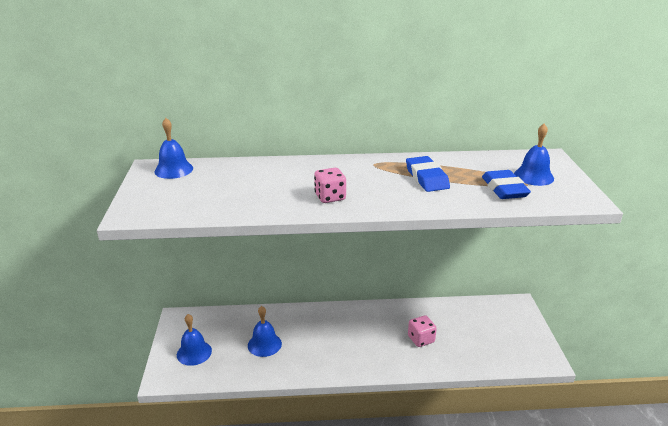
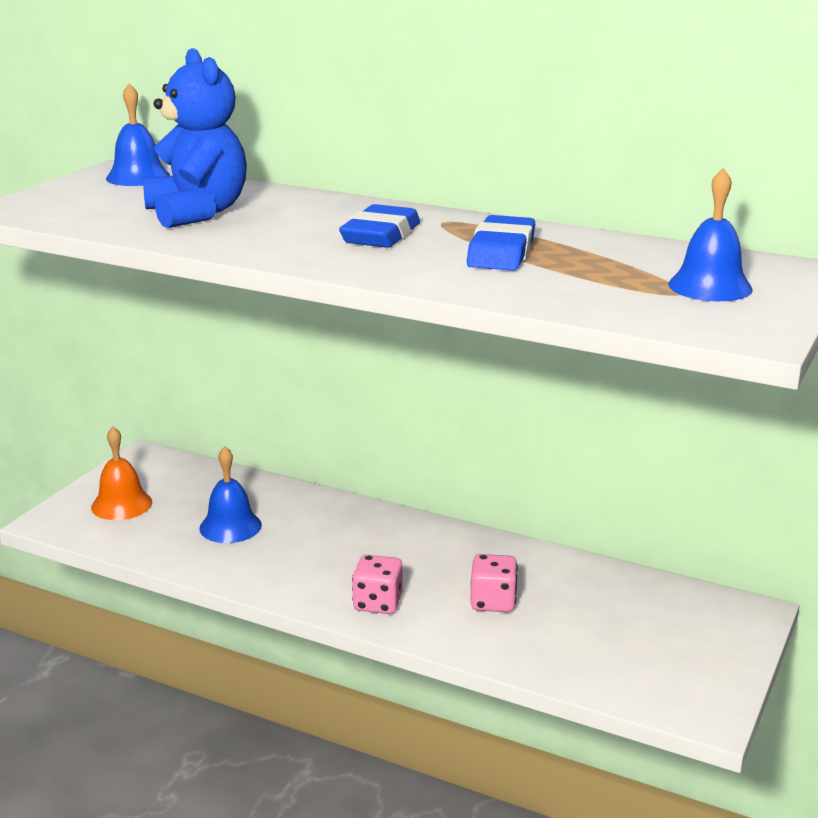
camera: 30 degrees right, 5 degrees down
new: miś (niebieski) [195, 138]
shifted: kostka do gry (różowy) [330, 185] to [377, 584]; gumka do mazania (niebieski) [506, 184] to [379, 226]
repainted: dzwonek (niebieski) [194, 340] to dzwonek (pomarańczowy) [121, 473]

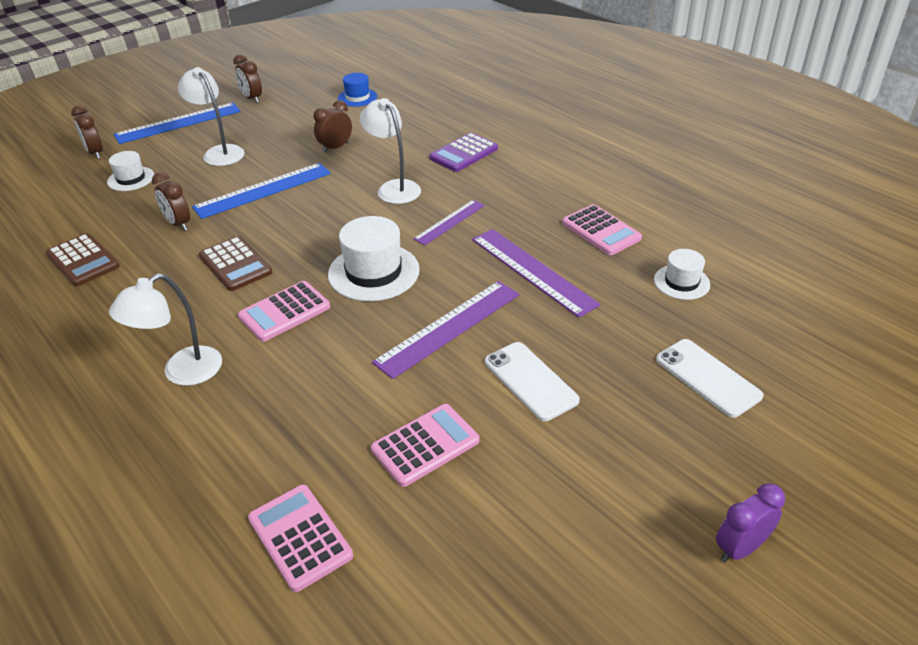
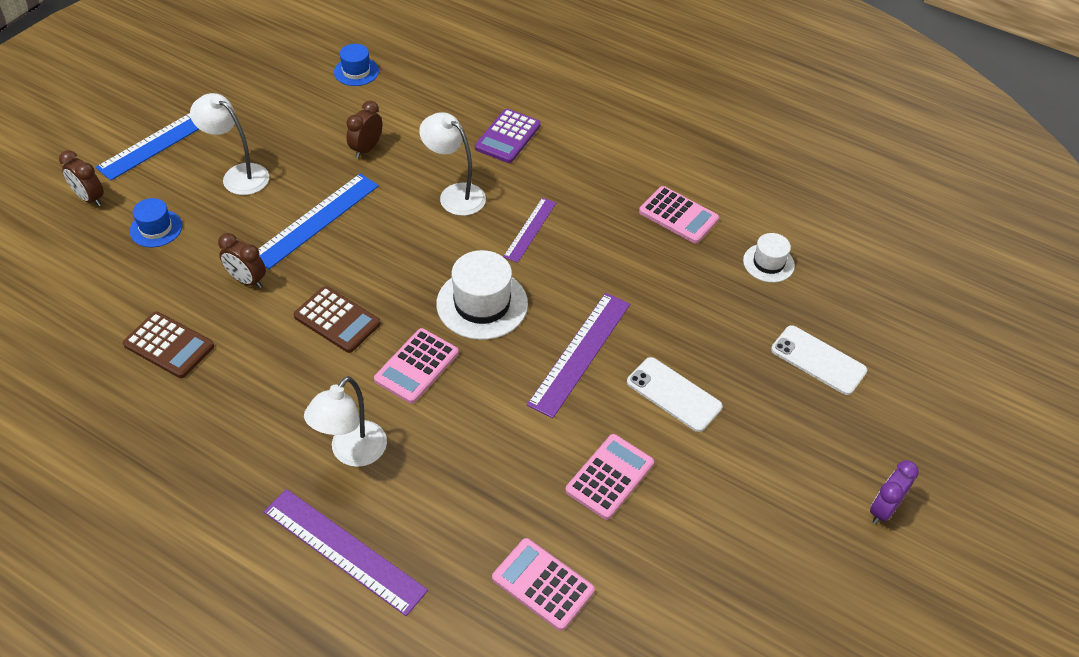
camera: 20 degrees left, 10 degrees up
gone: budzik (brązowy) [247, 78]
shifted: linijka (fioletowy) [536, 273] to [346, 552]
repainted: kapelusz (biały) [130, 171] to kapelusz (niebieski) [156, 222]

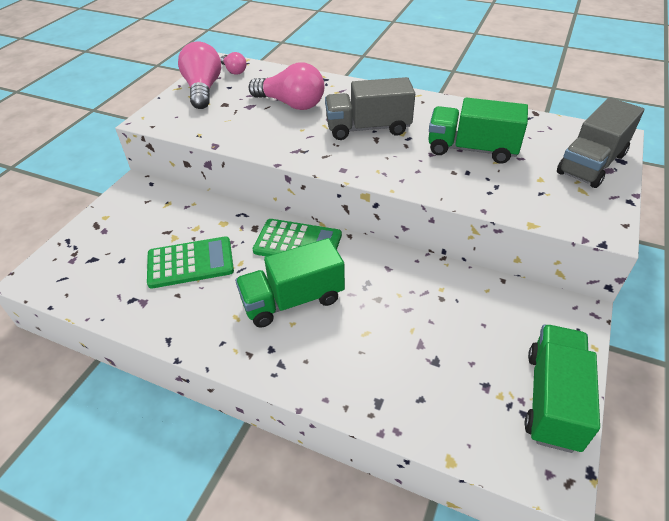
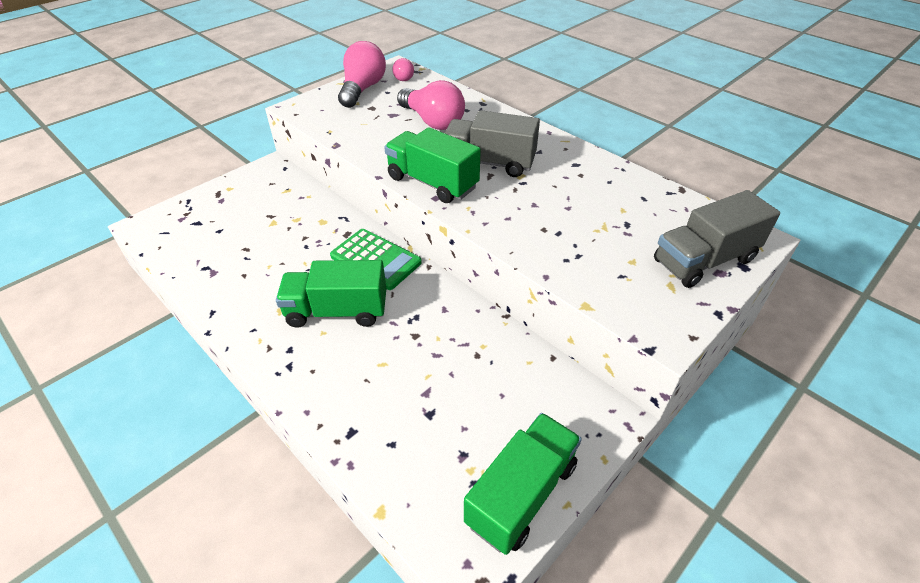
camera: 20 degrees right, 0 degrees up
gone: kalkulator (zielony) [190, 262]
shifted: ciężarówka (zielony) [478, 131] to [432, 165]

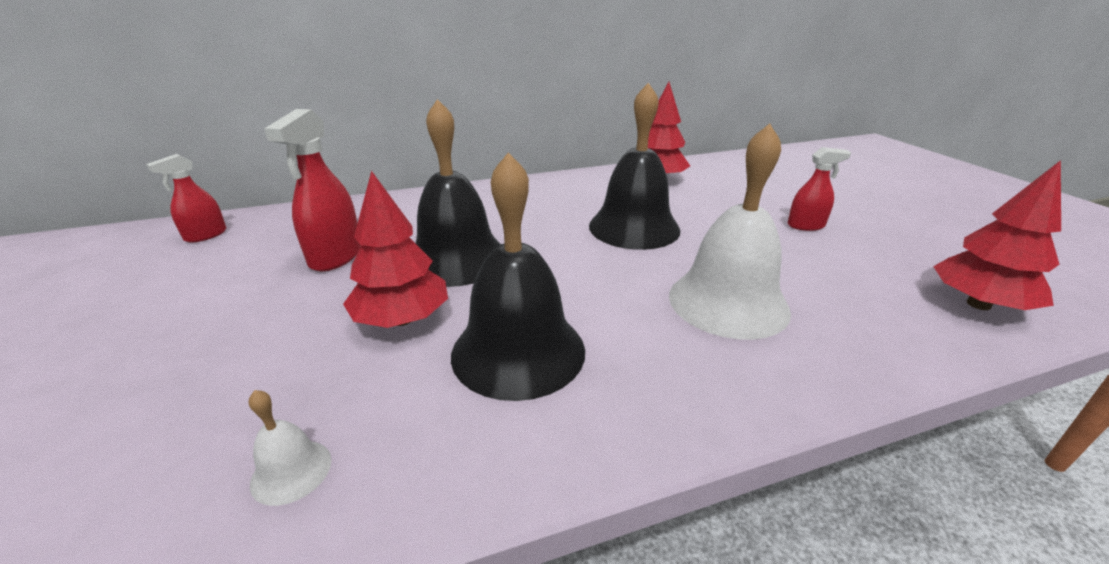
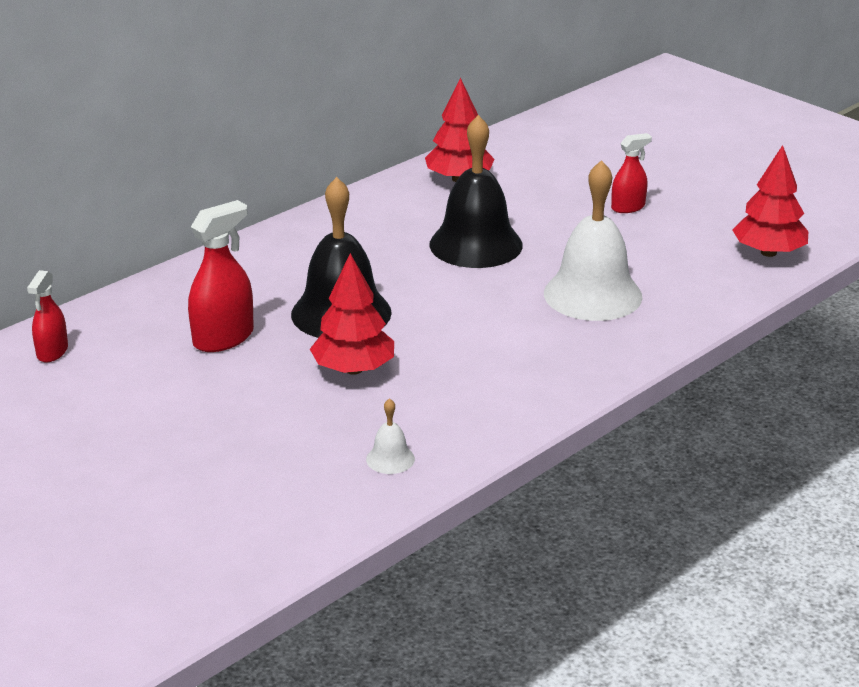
camera: 25 degrees left, 0 degrees up
gone: dzwonek (czarny) [518, 276]
rotated: spryskiwacz (czerwony) [312, 190] = [221, 276] 120 degrees counterclockwise

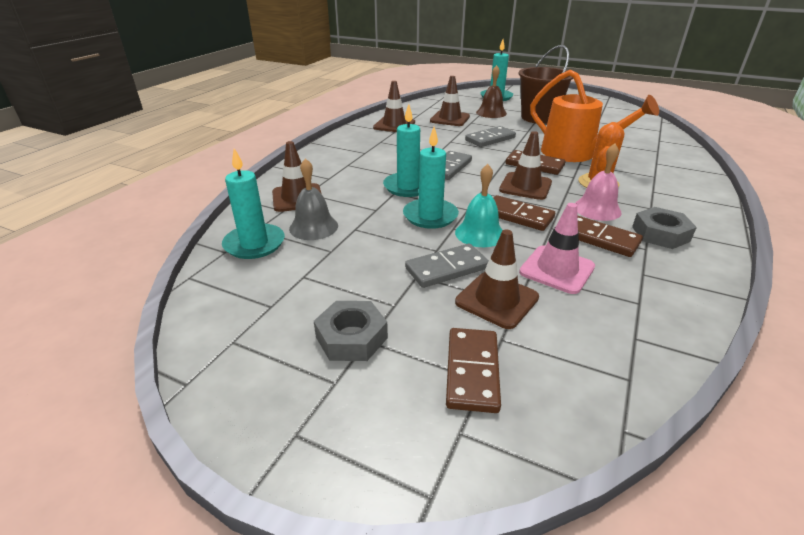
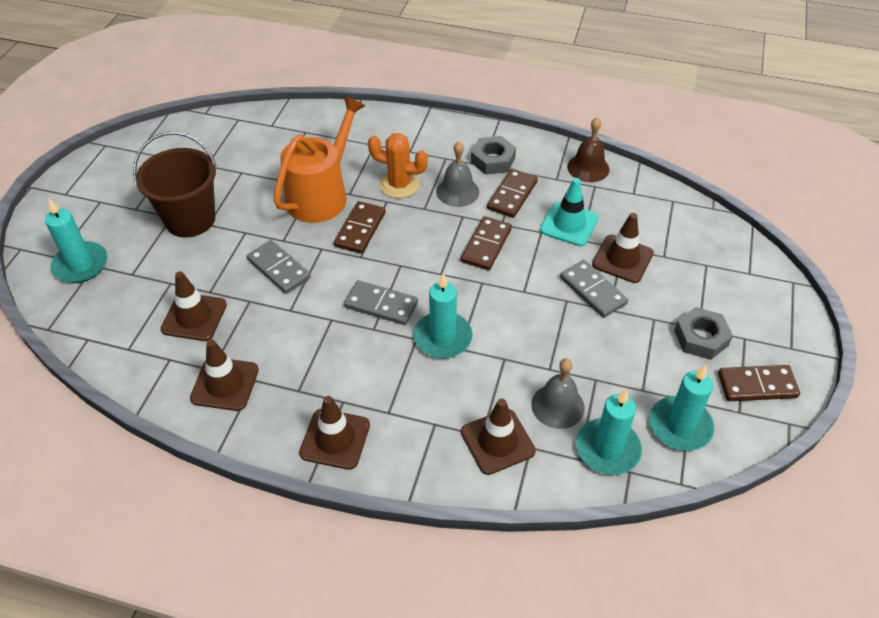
camera: 100 degrees left, 15 degrees up
gone: dzwonek (turkusowy) [479, 205]
shifted: świeca (turkusowy) [431, 178] to [681, 408]; kostka domina (brązowy) [473, 370] to [759, 383]; dzwonek (brązowy) [491, 91] to [588, 149]; pachołek (brązowy) [525, 165] to [334, 433]
repainted: pachołek (różowy) [557, 248] to pachołek (turkusowy) [569, 212]; dzwonek (różowy) [598, 182] to dzwonek (szary) [457, 174]

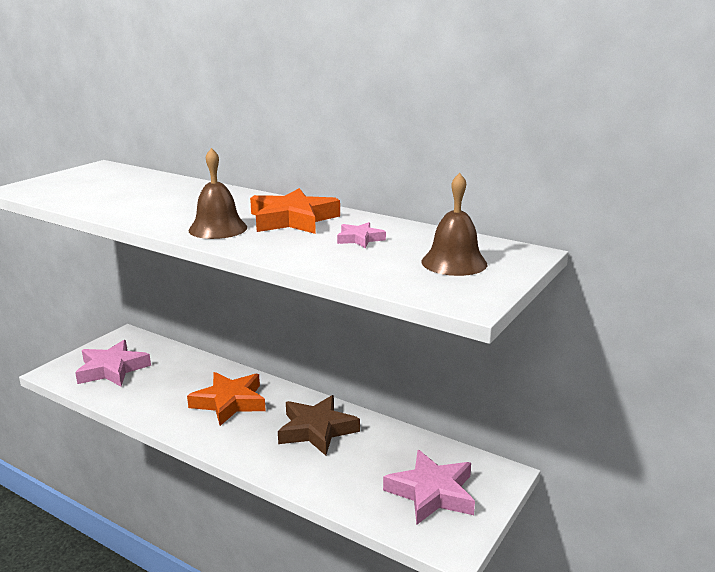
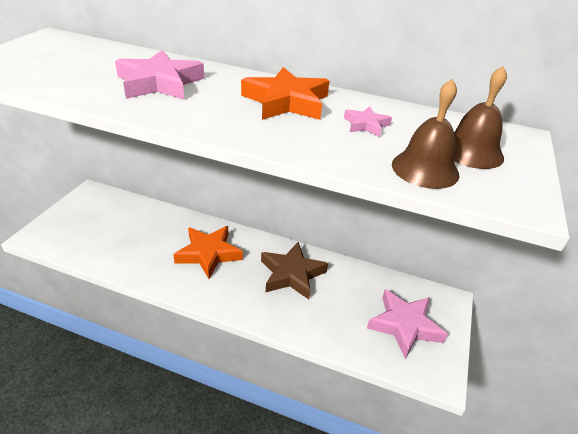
camera: 15 degrees left, 15 degrees up
shifted: gwiazda (różowy) [113, 363] to [159, 74]; dzwonek (brązowy) [217, 193] to [425, 134]

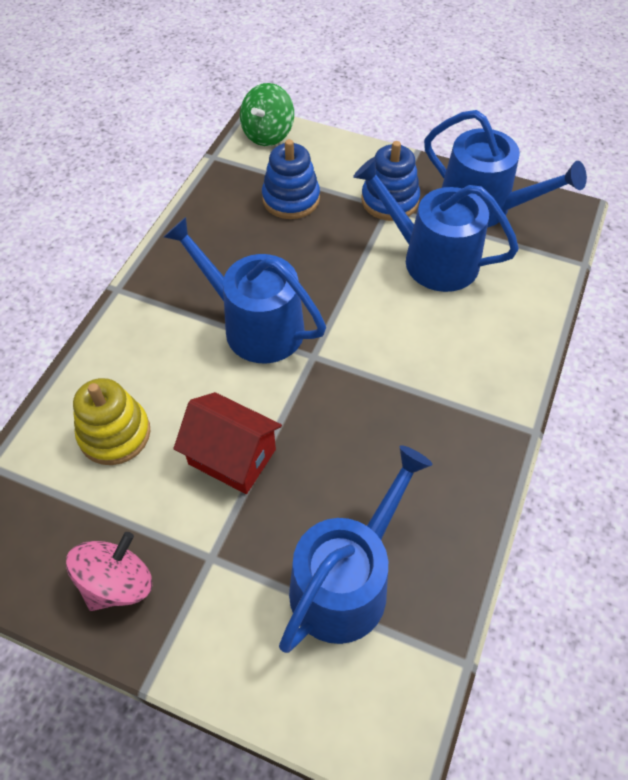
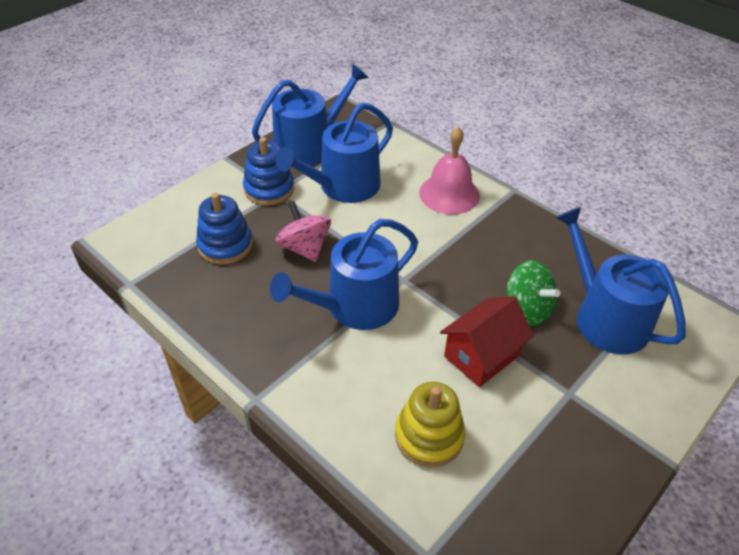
camera: 70 degrees left, 10 degrees down
new: dzwonek (różowy) [449, 170]
shifted: bączek (różowy) [109, 571] to [303, 231]; bączek (zielony) [267, 114] to [533, 293]

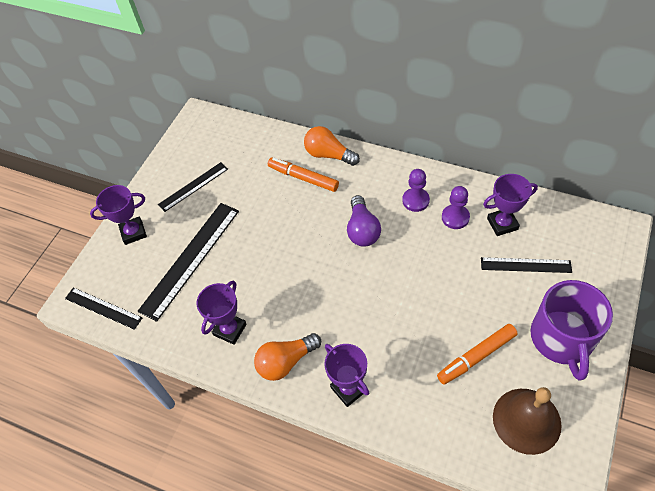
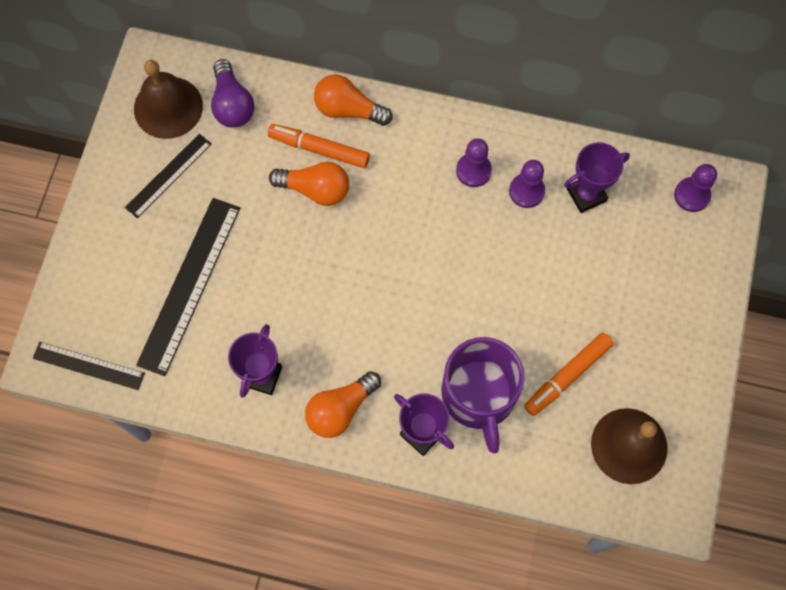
camera: 15 degrees left, 15 degrees up
gone: puchar (fioletowy) [118, 215]; linijka (czarny) [526, 265]
new: dzwonek (brązowy) [168, 99]; żarówka (pomarańczowy) [309, 184]; pionek (fioletowy) [695, 188]
shifted: żarówka (fioletowy) [364, 221] to [232, 93]; kubek (fioletowy) [572, 330] to [483, 395]

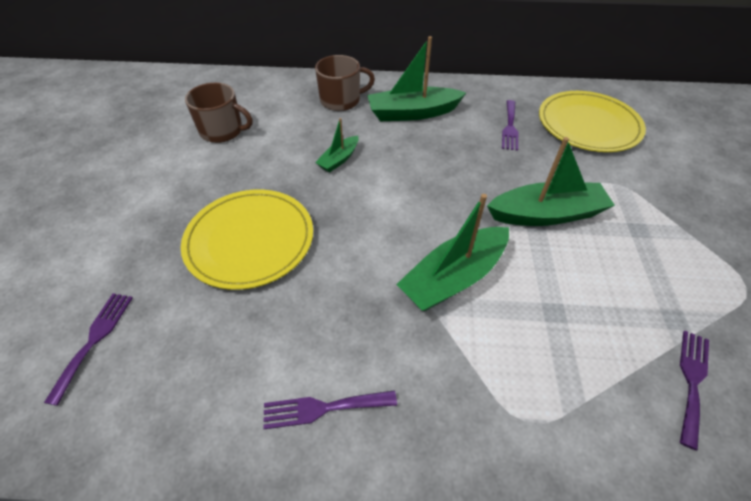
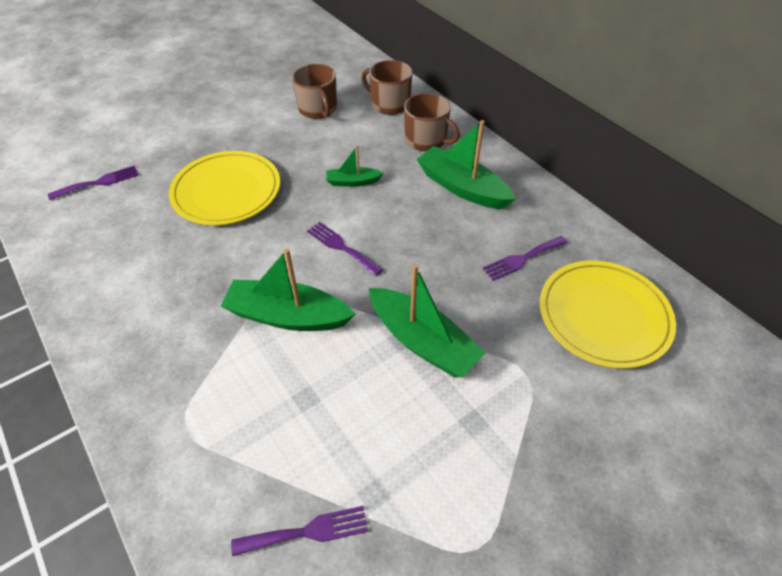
camera: 50 degrees right, 0 degrees up
new: kubek (brązowy) [386, 87]
shifted: widelec (fioletowy) [330, 409] to [345, 249]

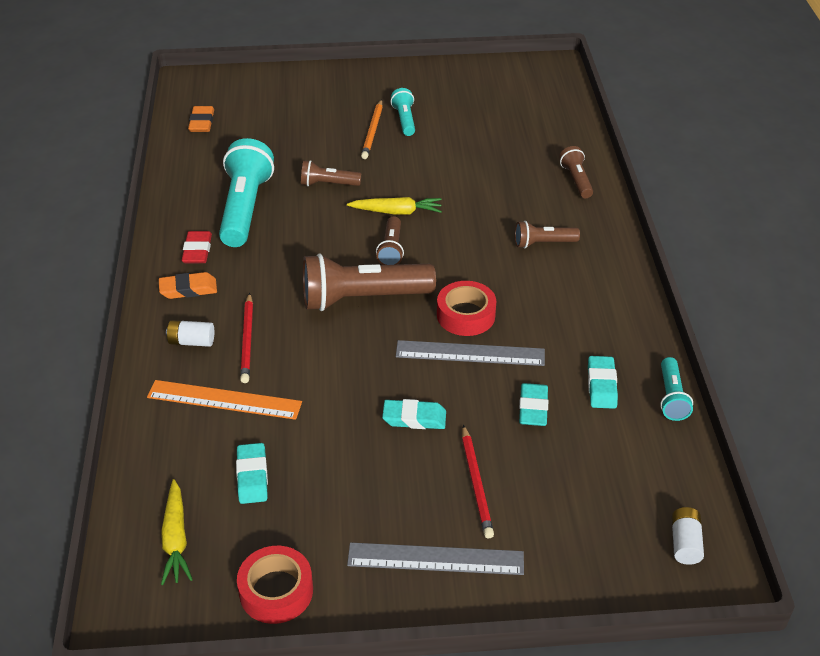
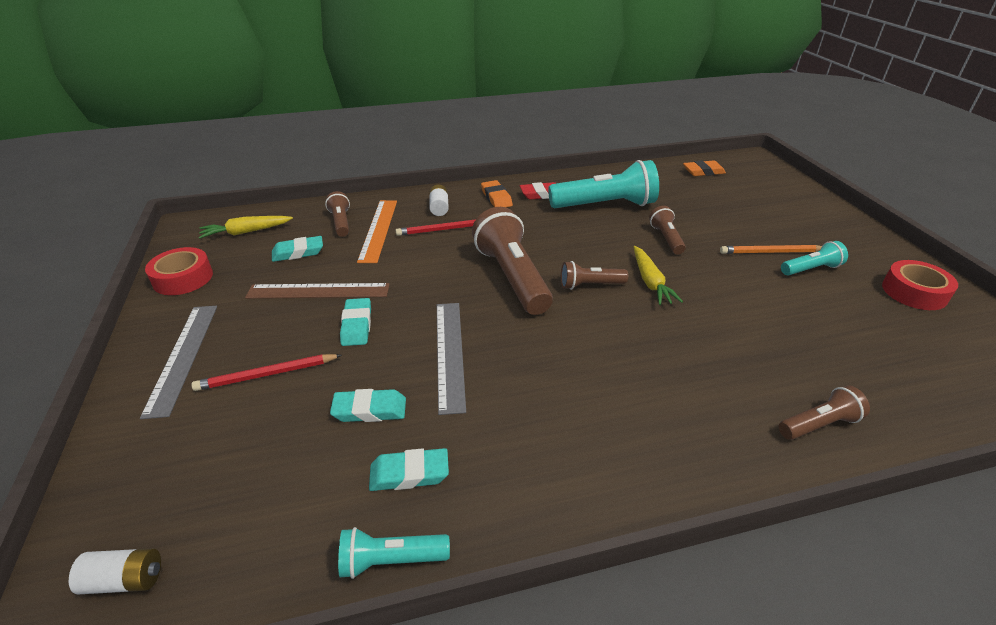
camera: 80 degrees right, 5 degrees down
new: linijka (brązowy) [317, 291]
shifted: taśma klejąca (czerwony) [466, 308] to [920, 285]; latarka (brązowy) [547, 234] to [337, 214]

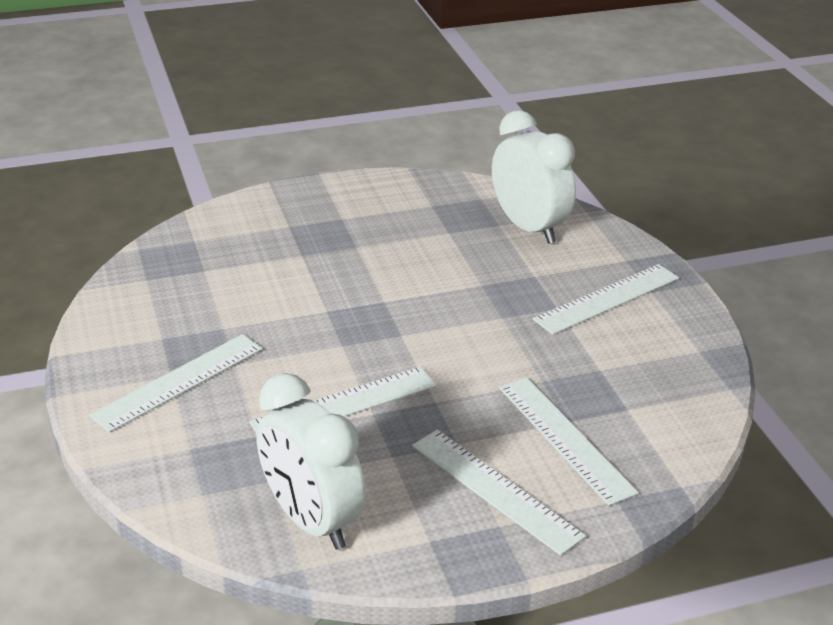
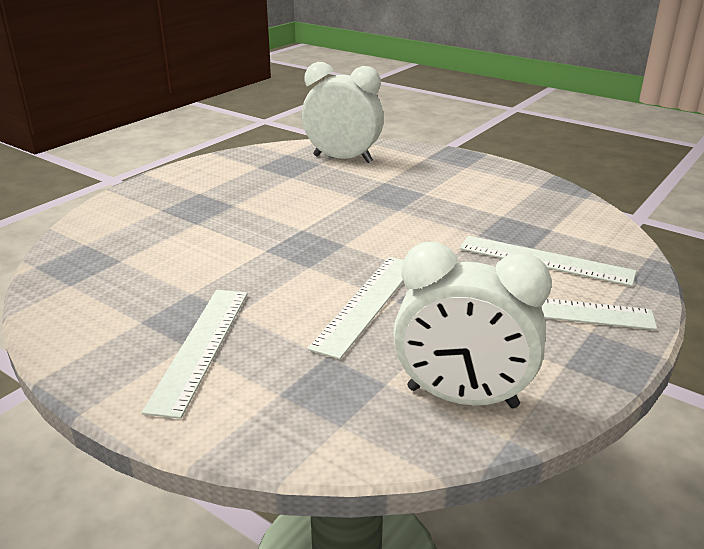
camera: 35 degrees left, 5 degrees down
gone: linijka (biały) [606, 299]

